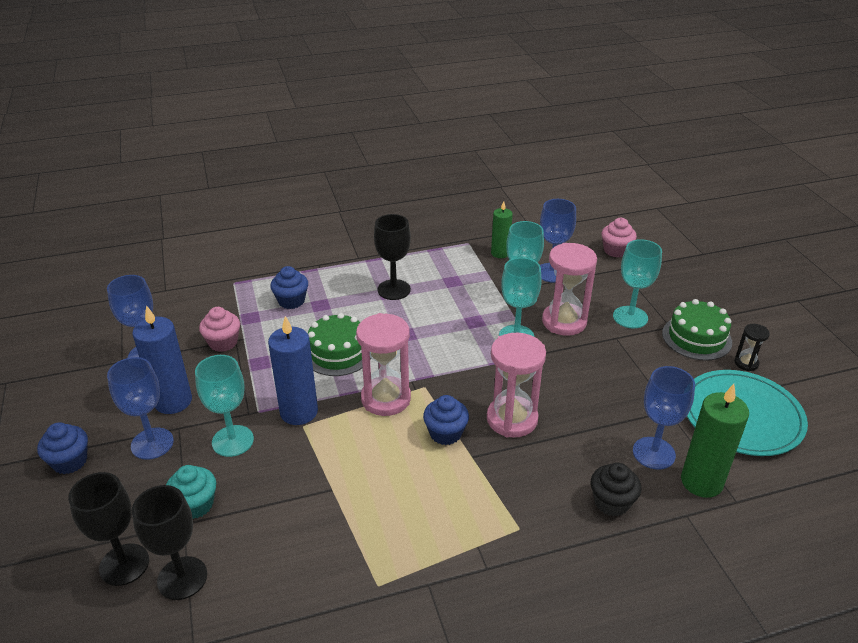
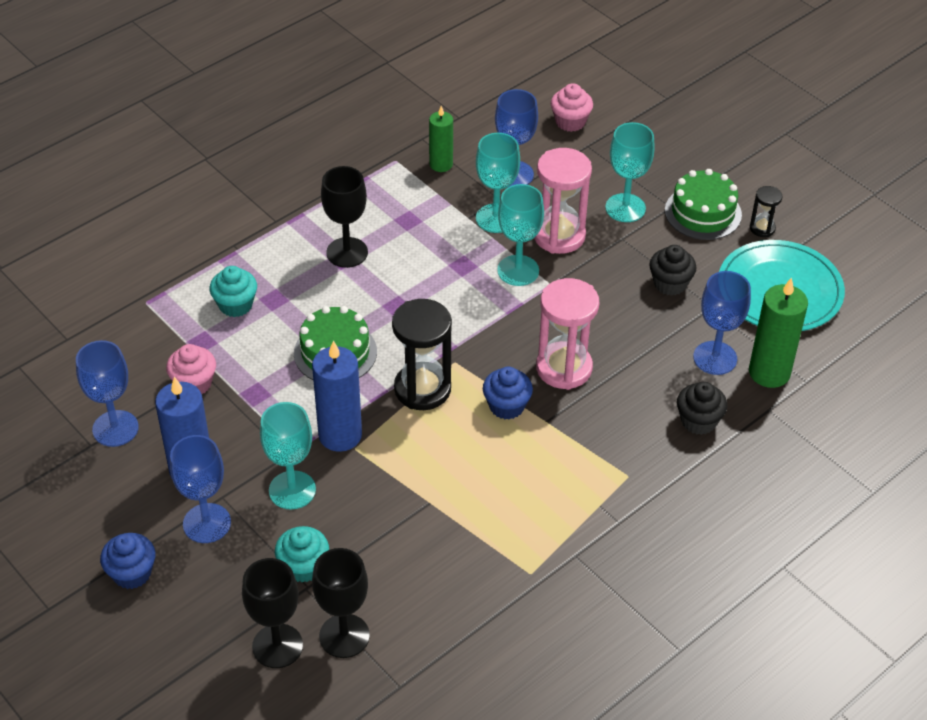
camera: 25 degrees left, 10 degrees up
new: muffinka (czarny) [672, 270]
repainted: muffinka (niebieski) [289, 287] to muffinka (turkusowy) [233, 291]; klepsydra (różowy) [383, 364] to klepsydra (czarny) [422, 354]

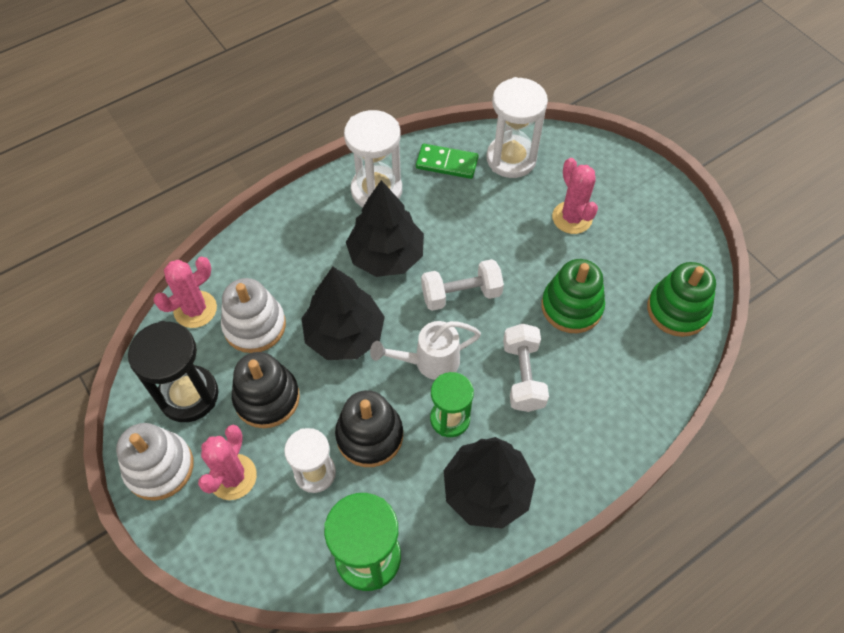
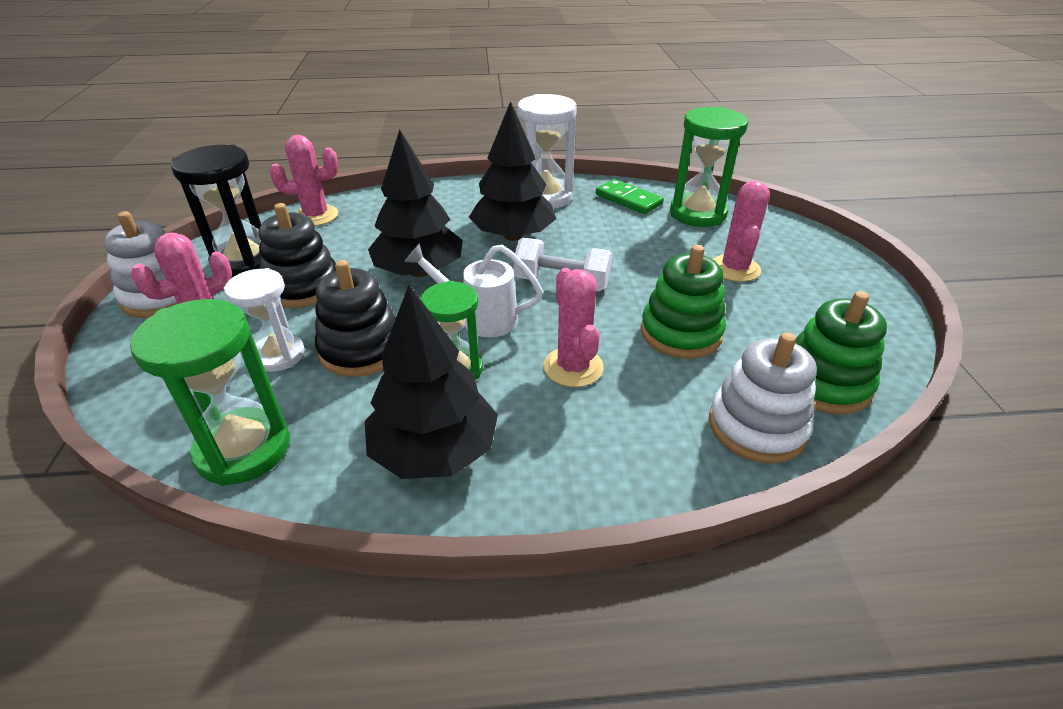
camera: 30 degrees right, 20 degrees down
shifted: zabawka nakładanka (biały) [253, 315] to [763, 397]
swapped: hantel (biały) [526, 368] to kaktus (różowy) [573, 327]
repainted: klepsydra (biały) [517, 127] to klepsydra (zielony) [709, 167]

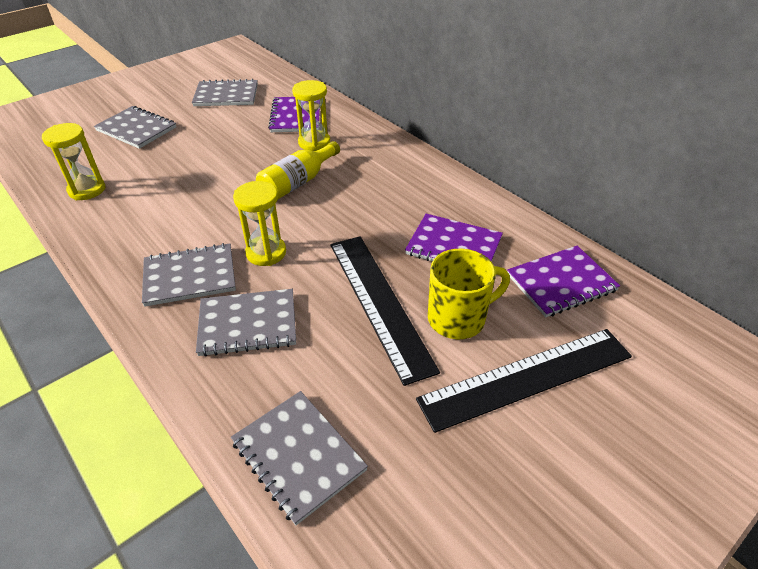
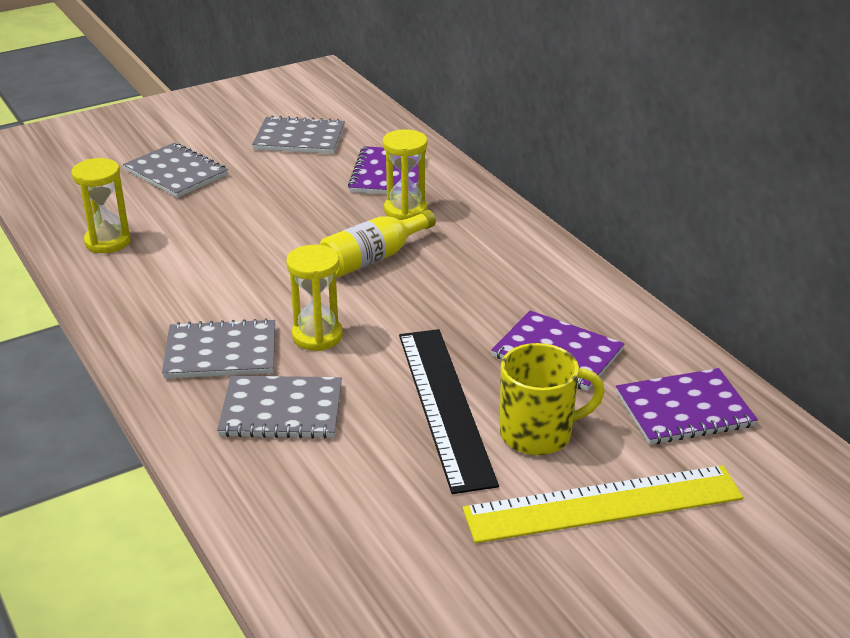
camera: 10 degrees right, 10 degrees down
gone: zeszyt (szary) [299, 458]
repainted: linijka (czarny) [524, 381] to linijka (żółty) [603, 504]

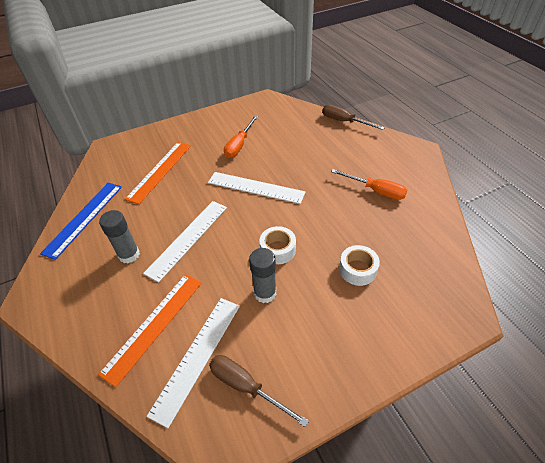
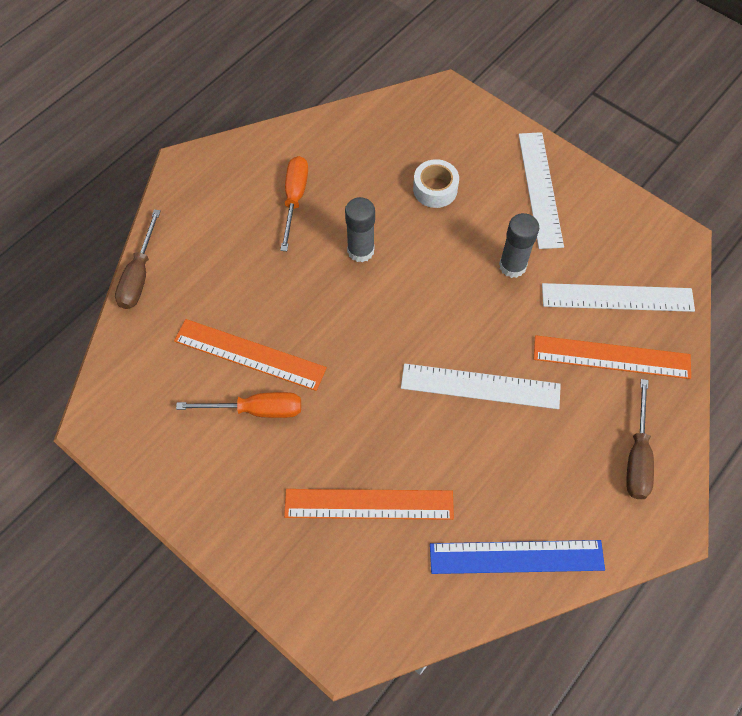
camera: 115 degrees left, 15 degrees up
gone: taśma klejąca (biały) [278, 245]
new: linijka (pomarańczowy) [250, 355]
shifted: klej w sztyfcie (szary) [119, 236] to [360, 230]; linijka (biały) [256, 188] to [541, 190]; śrubokręt (brązowy) [259, 391] to [640, 439]

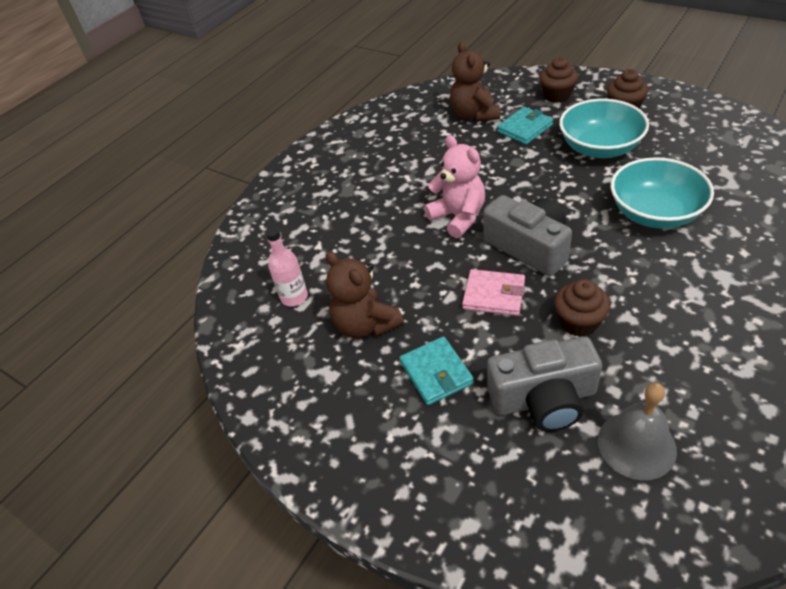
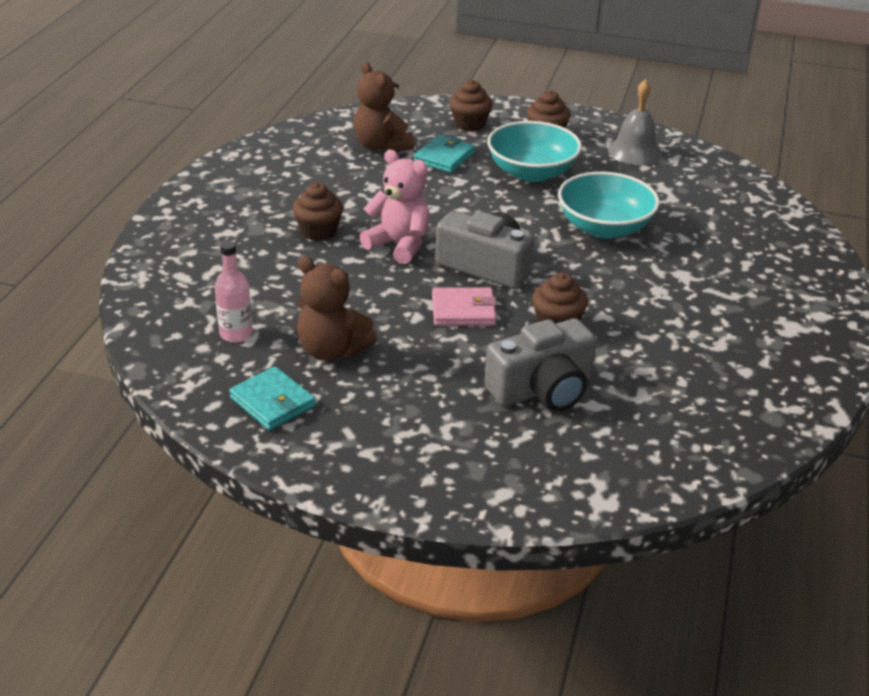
camera: 25 degrees left, 10 degrees down
new: muffinka (brązowy) [317, 212]
shifted: portfel (turkusowy) [437, 370] to [272, 398]; dzwonek (szary) [637, 431] to [635, 122]

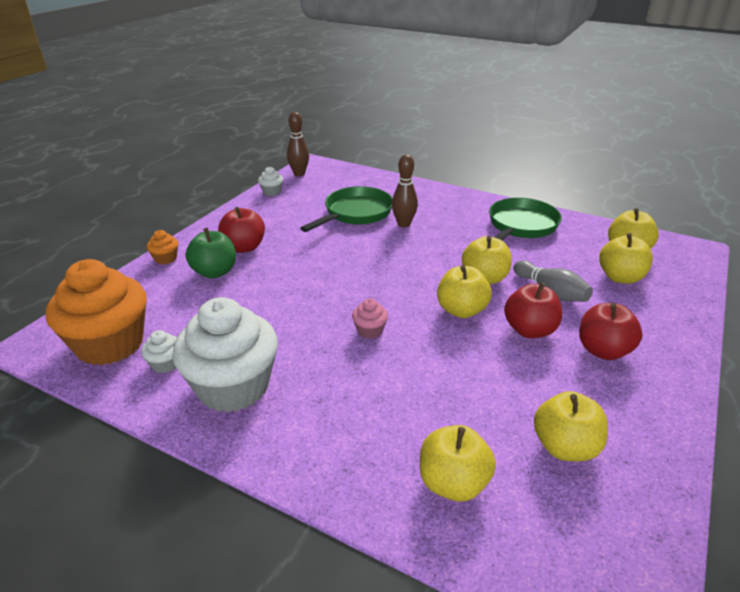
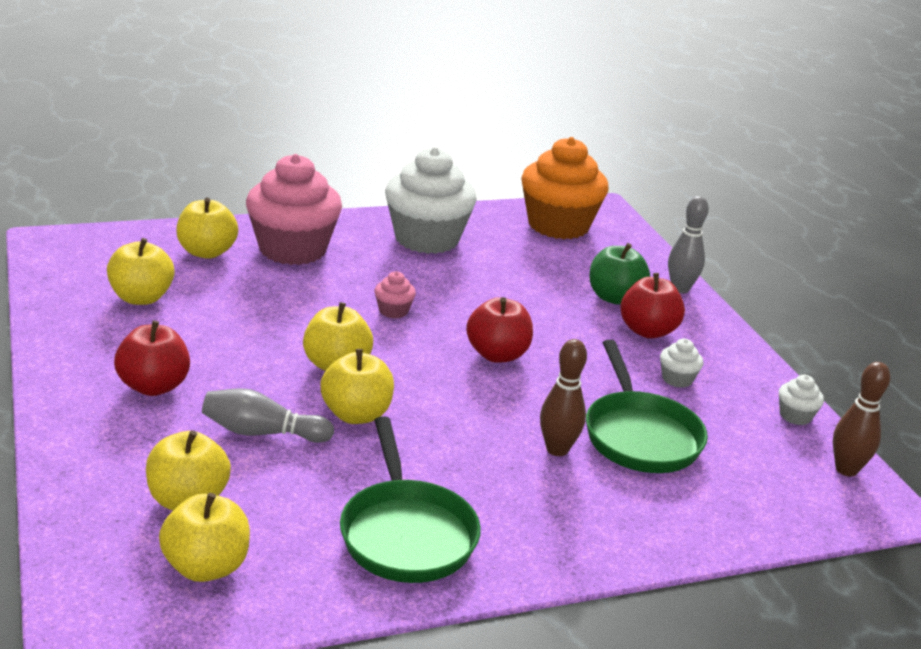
camera: 130 degrees right, 5 degrees down
new: muffinka (różowy) [294, 209]
shifted: muffinka (biały) [159, 351] to [681, 363]; jabłko (czerwony) [533, 310] to [499, 330]
swapped: muffinka (pomarańczowy) [162, 247] to kręgiel (szary) [688, 245]

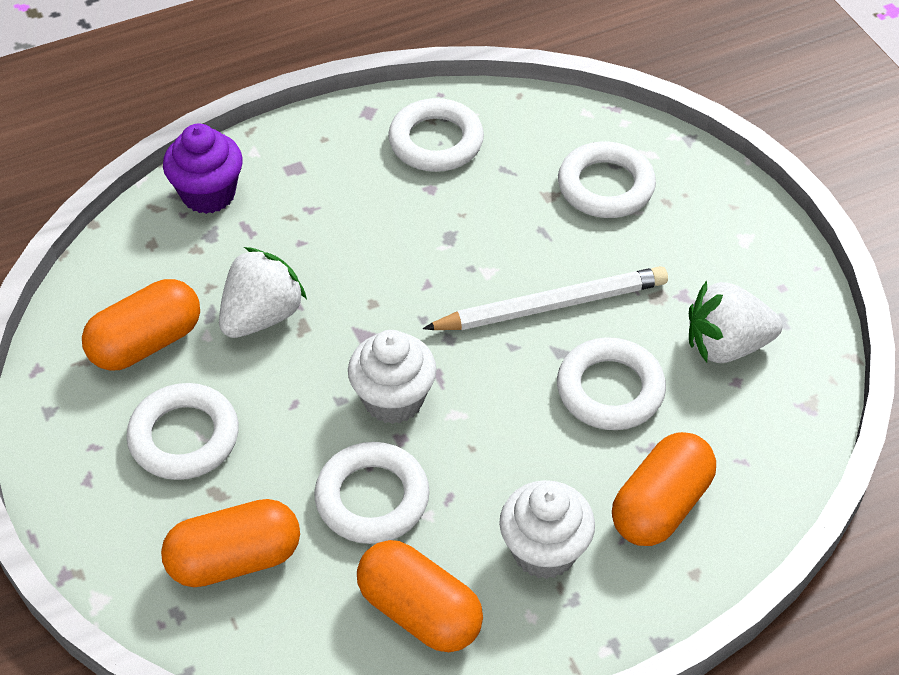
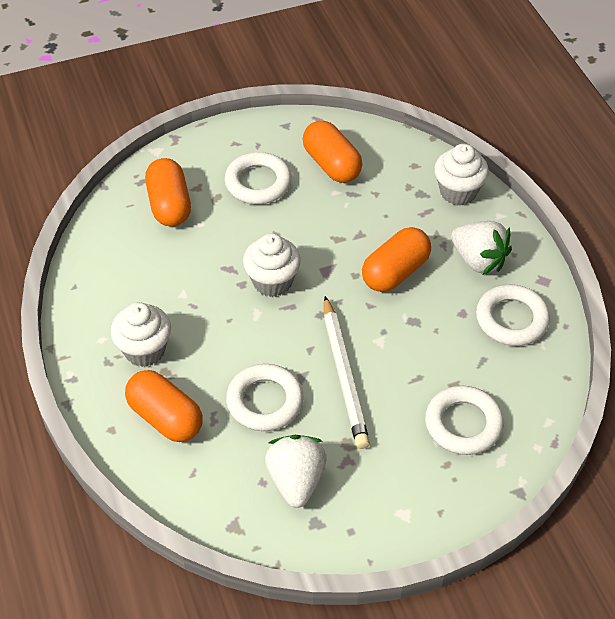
camera: 95 degrees right, 0 degrees up
gone: pierścień (biały) [371, 493]
shifted: truskawka (biały) [263, 292] to [481, 248]; kapsułka (pomarańczowy) [420, 596] to [396, 259]
repainted: muffinka (fioletowy) [203, 169] to muffinka (biały) [461, 174]

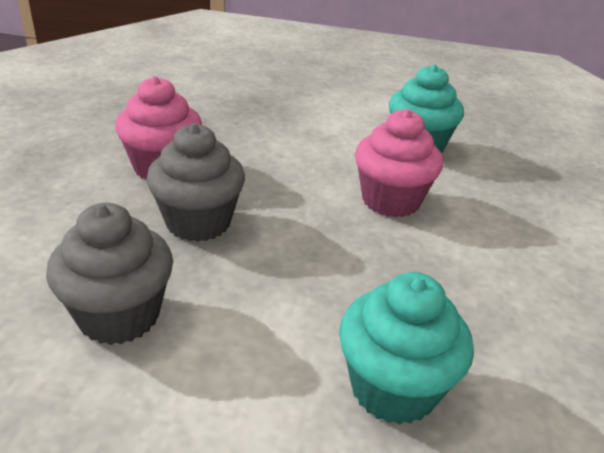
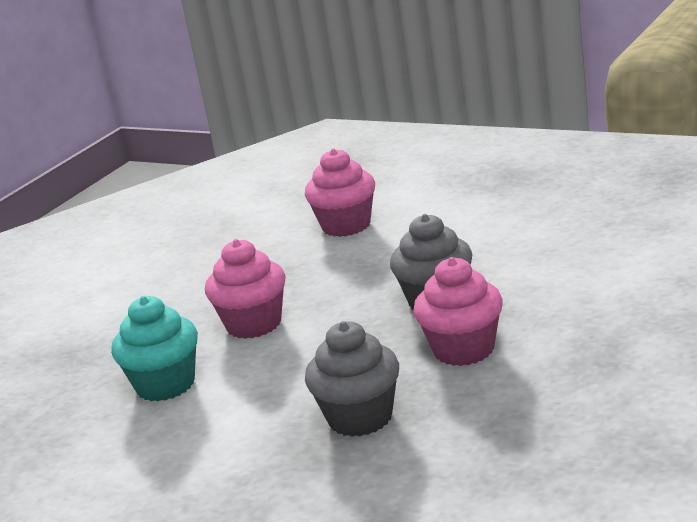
camera: 155 degrees left, 10 degrees down
shifted: muffinka (szary) [109, 274] to [352, 379]
repainted: muffinka (turkusowy) [406, 348] to muffinka (różowy) [340, 192]

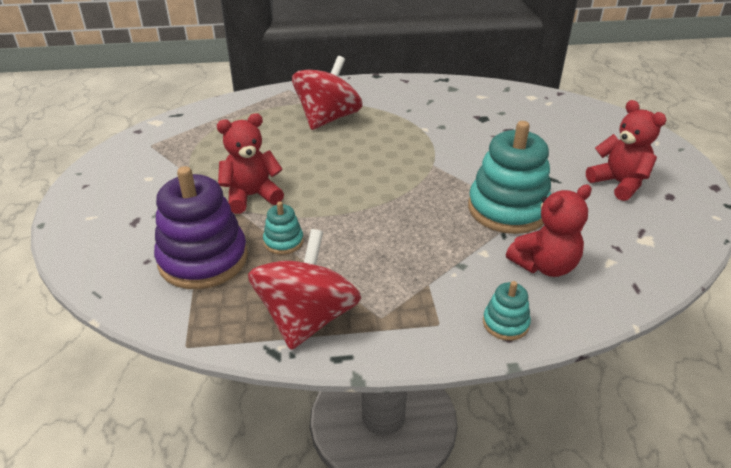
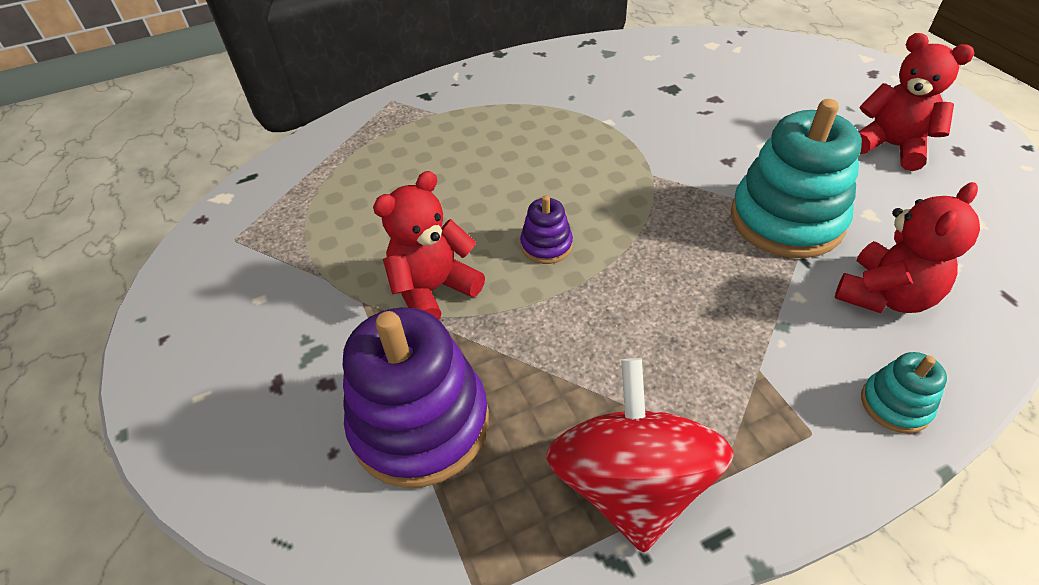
camera: 15 degrees left, 10 degrees up
gone: zabawka nakładanka (turkusowy) [283, 228]; bączek (czerwony) [327, 93]
new: zabawka nakładanka (fioletowy) [546, 229]

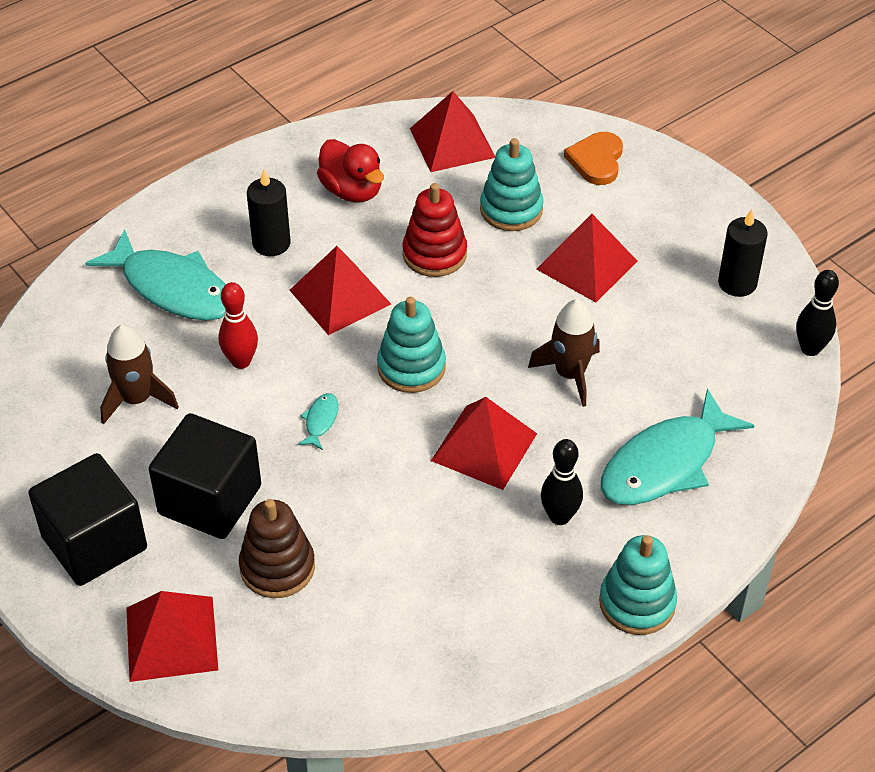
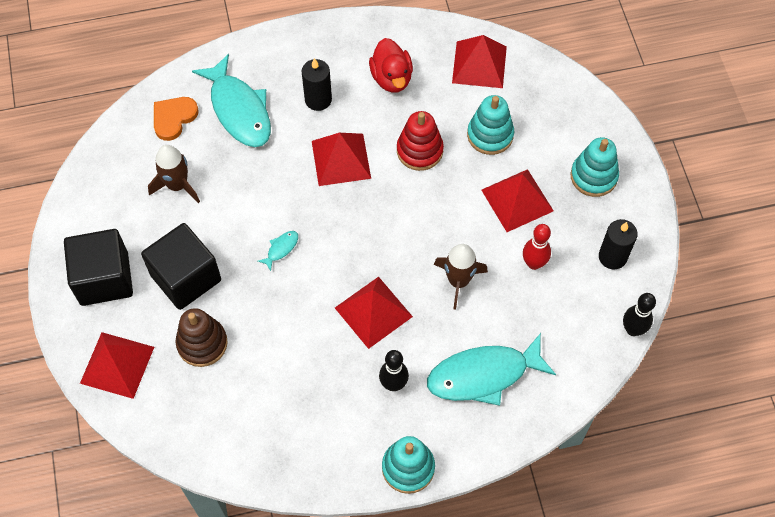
camera: 25 degrees right, 15 degrees up
shifted: kręgiel (czerwony) [238, 325] to [537, 247]; zabawka nakładanka (turkusowy) [411, 345] to [594, 167]; serce (pomarańczowy) [593, 158] to [176, 119]

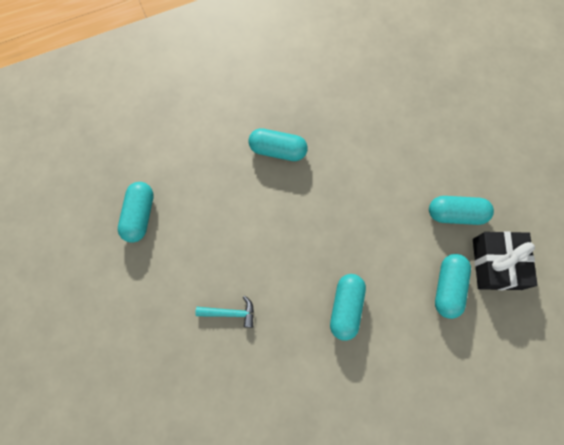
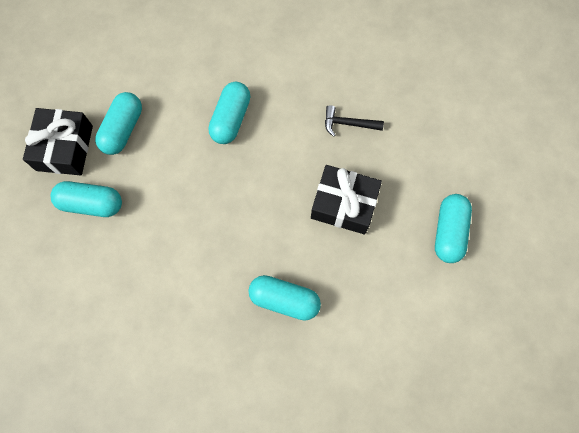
camera: 175 degrees left, 0 degrees up
new: prezent (czarny) [346, 199]
repainted: młotek (turkusowy) [224, 312] to młotek (czarny) [354, 121]

